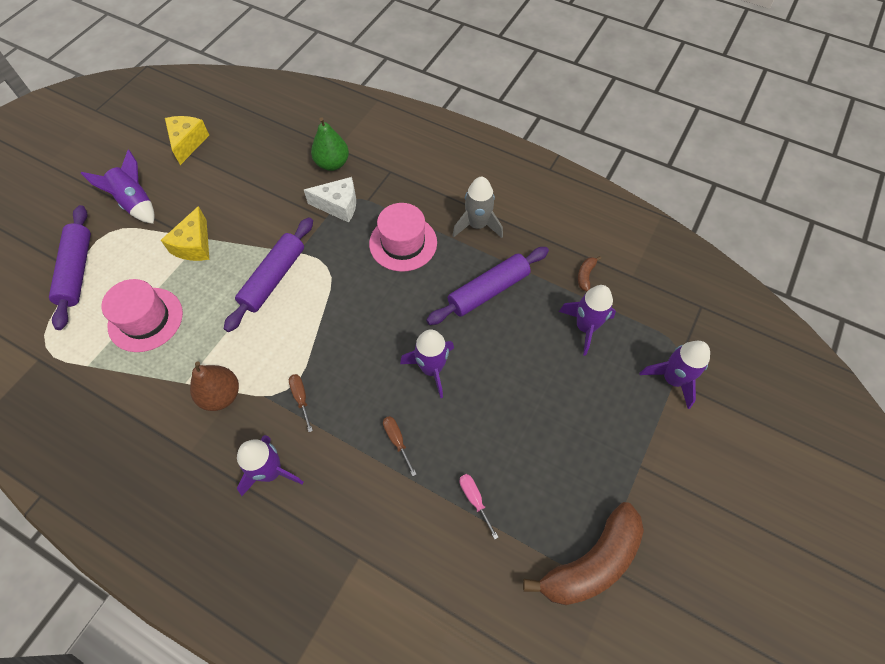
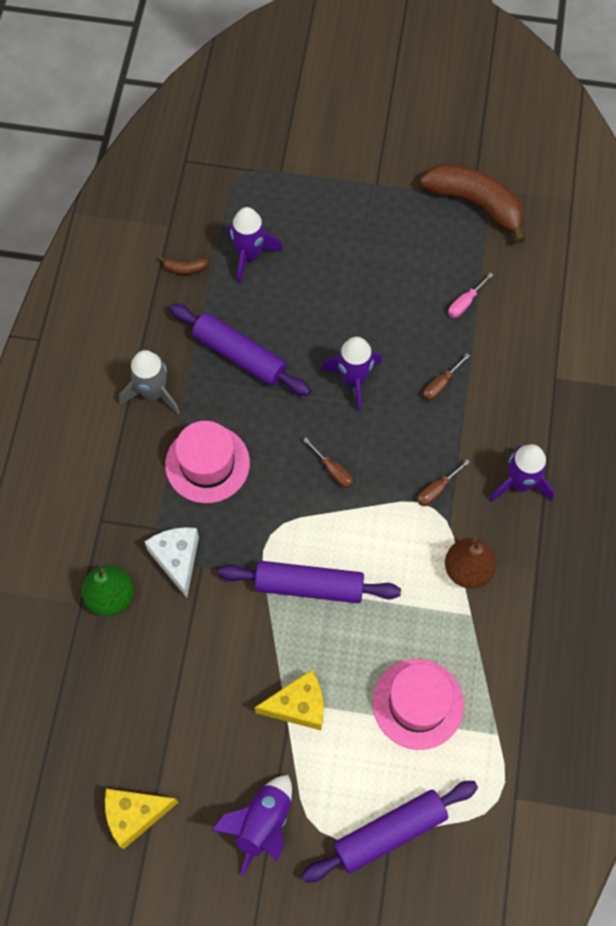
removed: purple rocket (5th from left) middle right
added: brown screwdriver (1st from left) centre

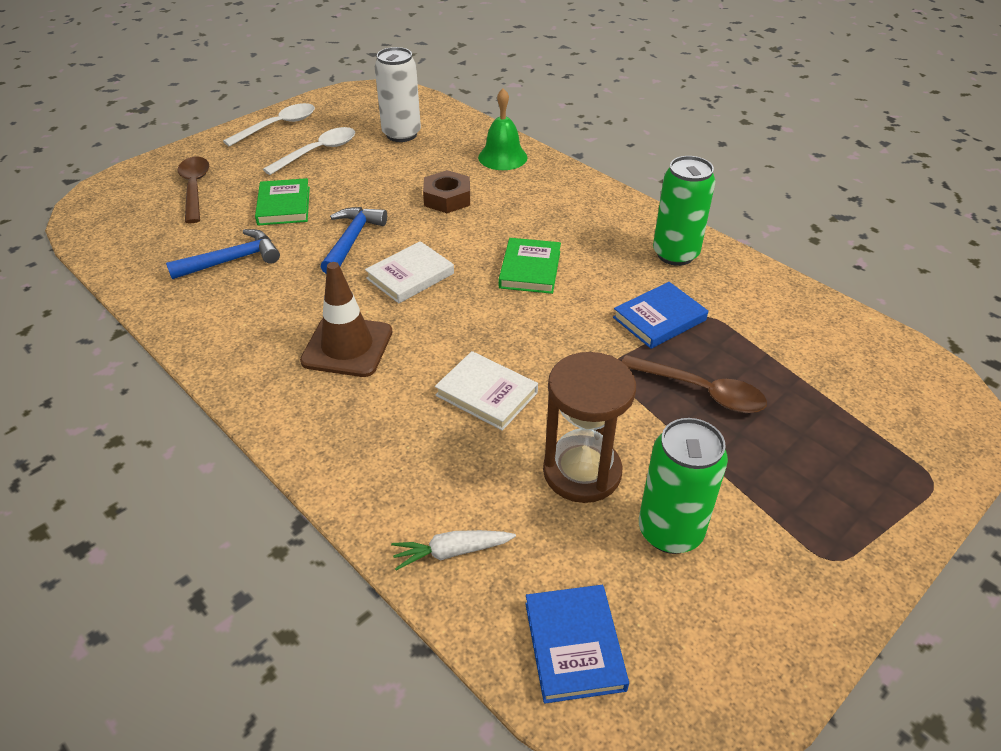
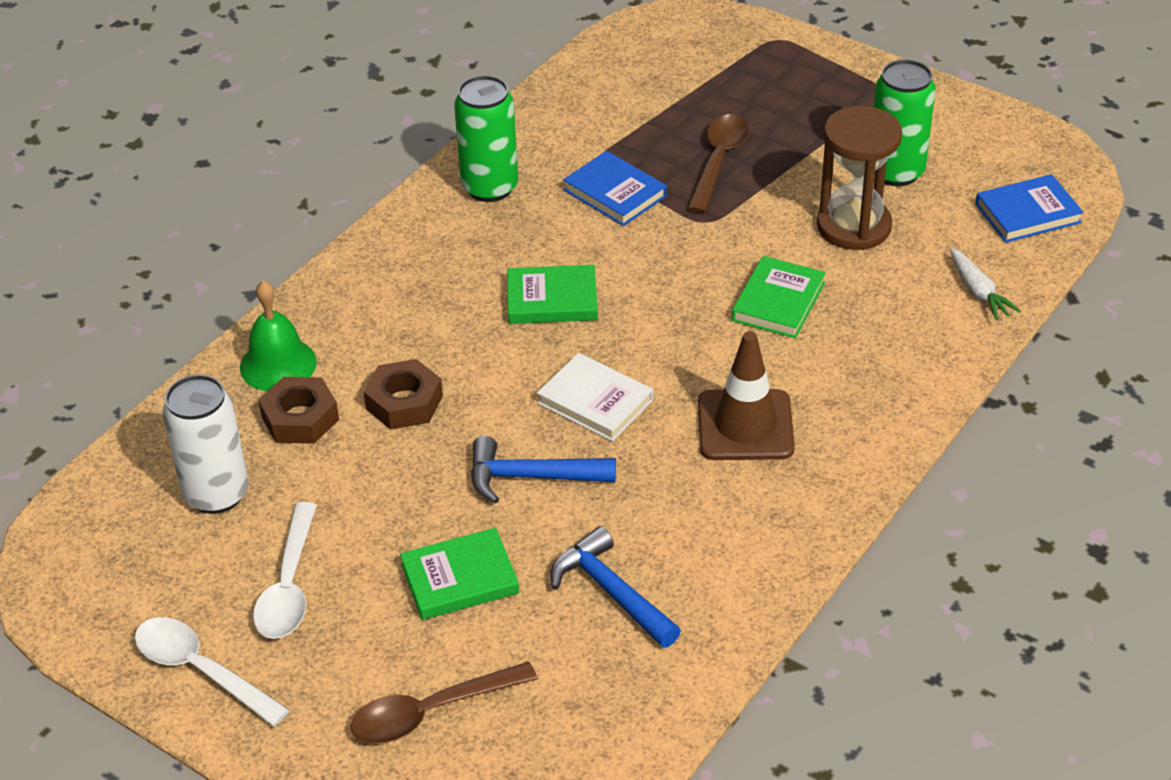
added: brown nut (1st from left) middle left
recoloured: white book (2nd from left) centre to green book (3rd from left) centre
turned: white spoon (2nd from left) top left = bottom left 120 degrees counterclockwise

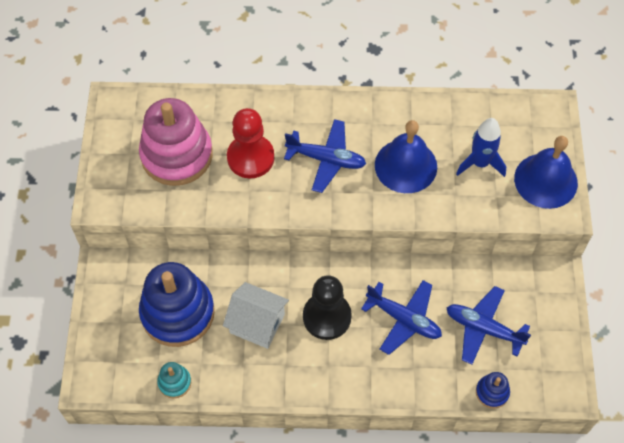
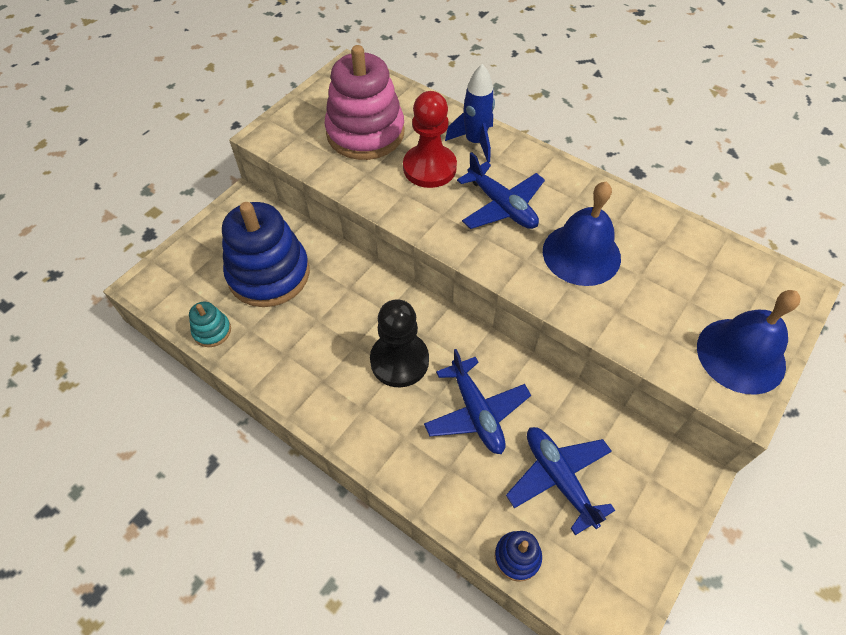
removed: white house bottom centre
moved: blue rocket top right to top centre

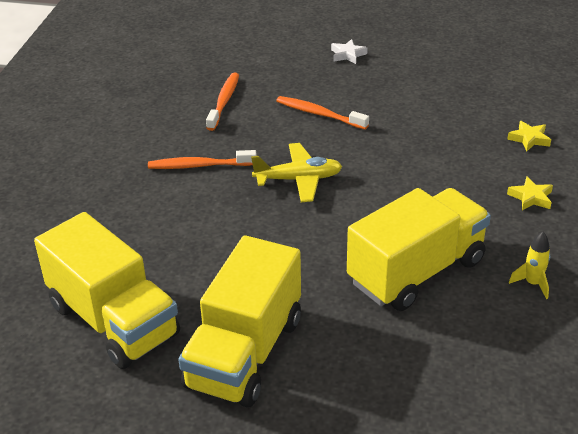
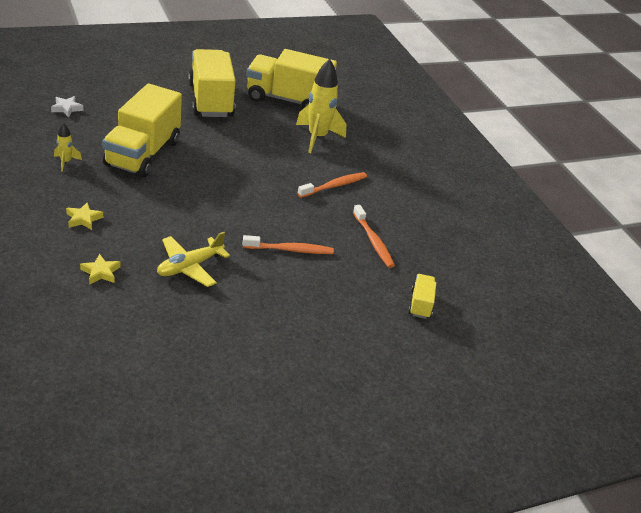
added: yellow rocket (2nd from left) top centre; yellow truck (4th from left) centre
moved: yellow plane centre to middle left; white star top centre to top left

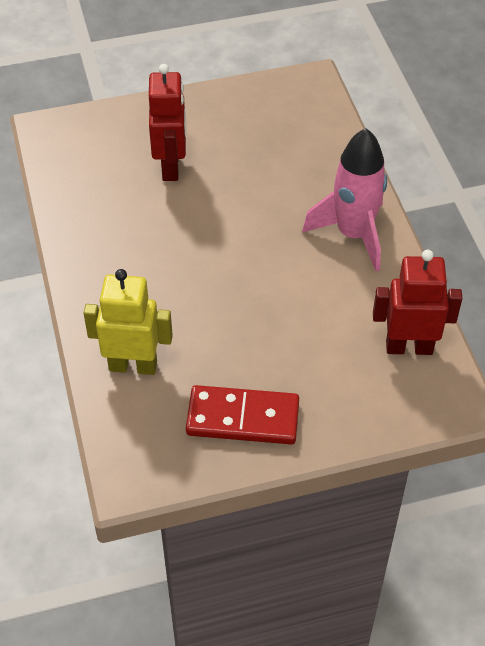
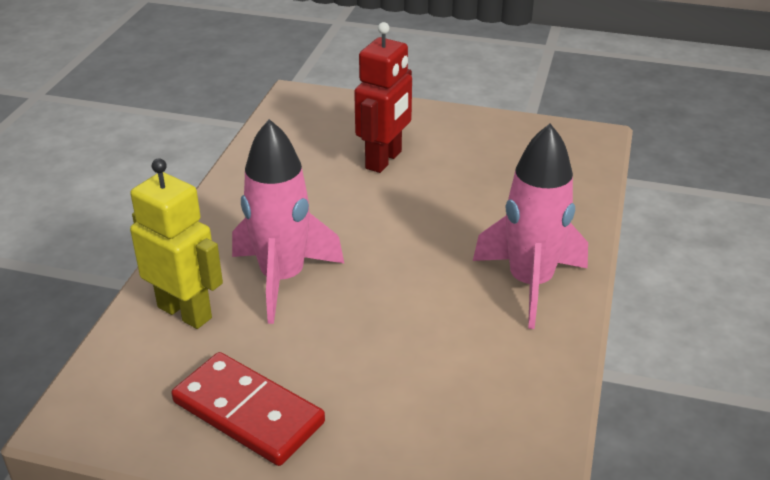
removed: red robot (2nd from left) middle right
added: pink rocket (1st from left) centre

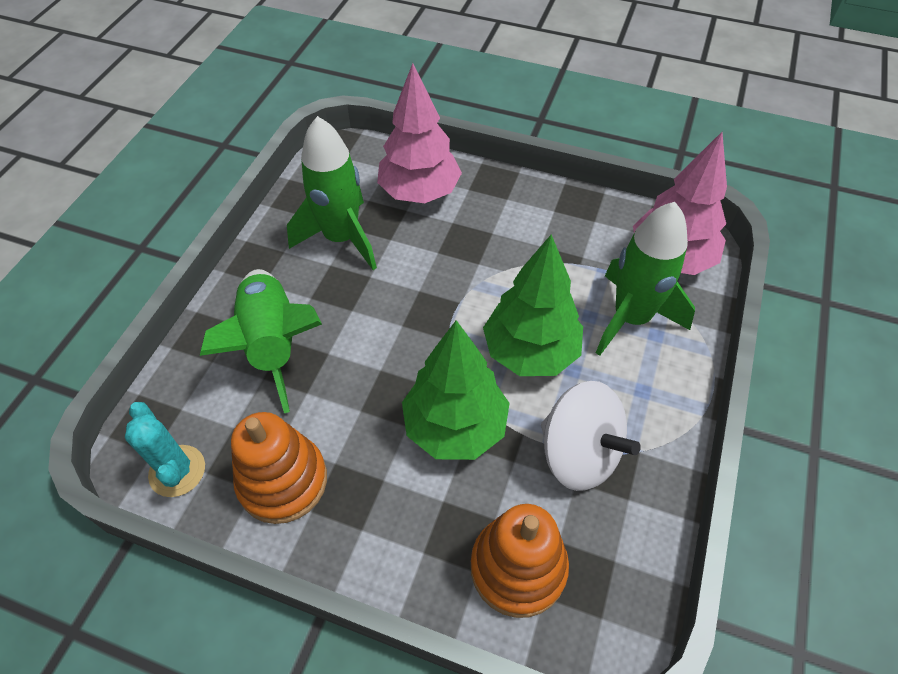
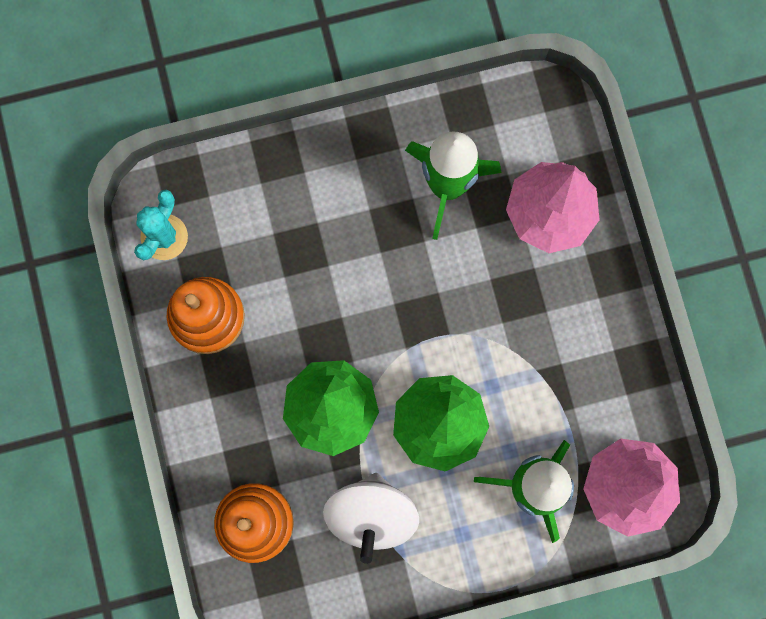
removed: green rocket (1st from left) middle left

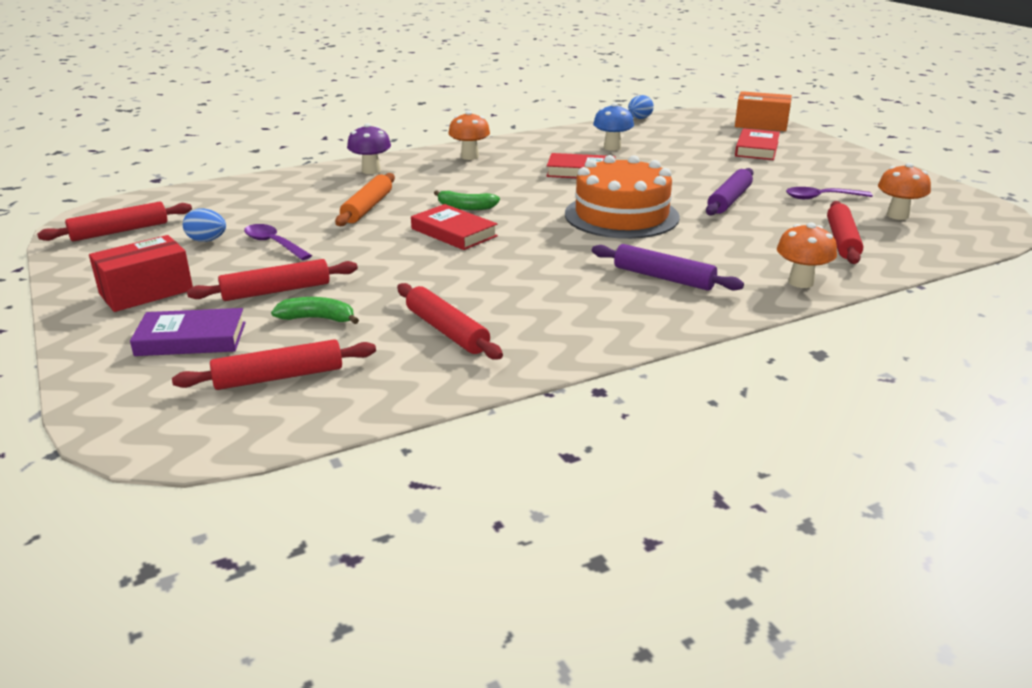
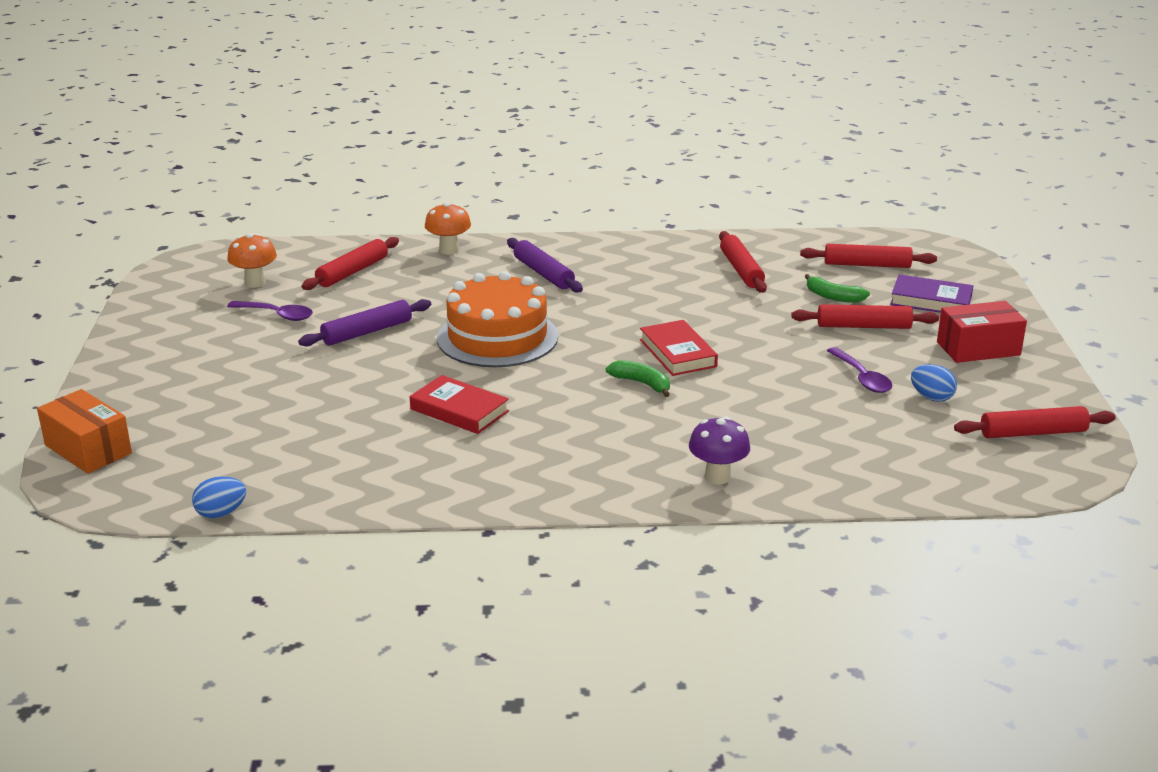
removed: orange rolling pin top centre; orange mushroom (1st from left) top centre; blue mushroom top centre; red book (3rd from left) top right

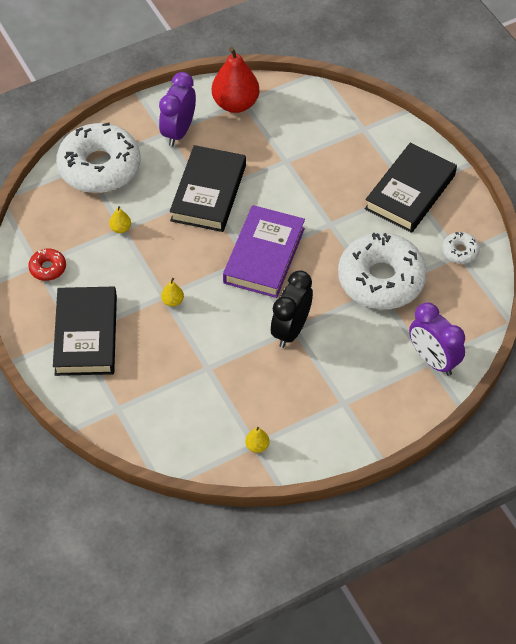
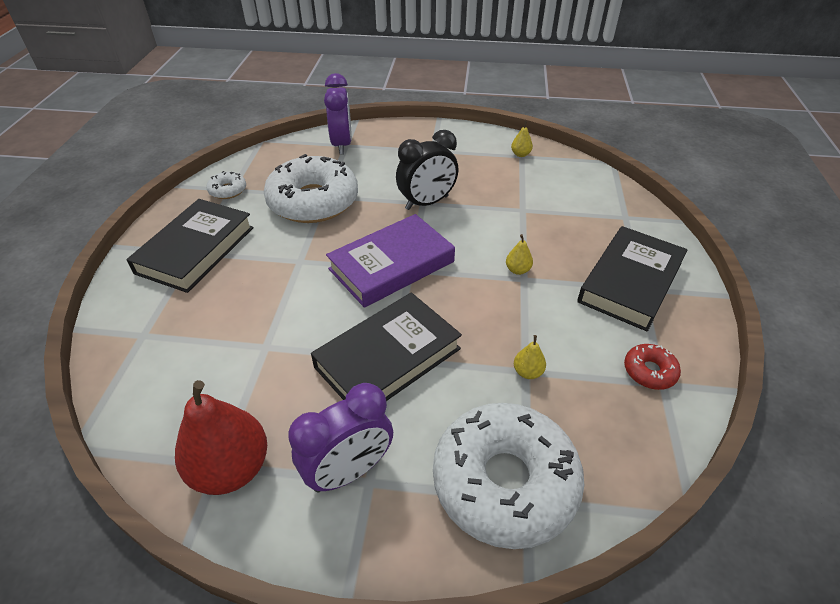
turned: black book (3rd from left in the first image) top right = middle left 45 degrees counterclockwise

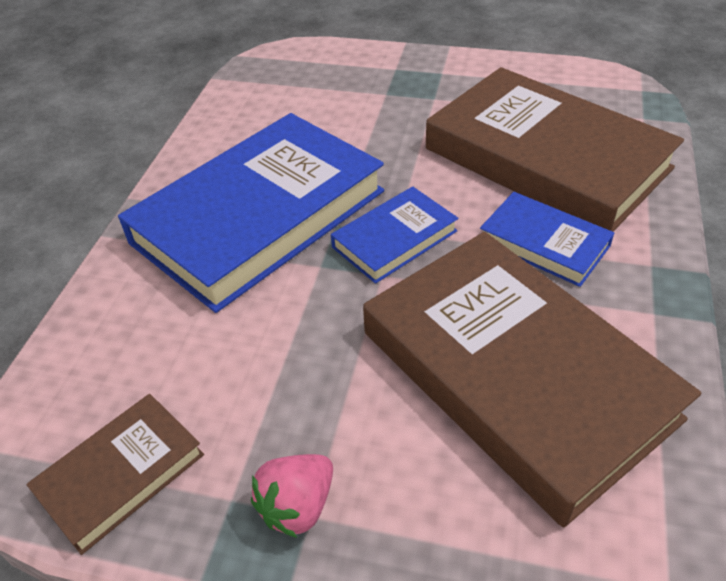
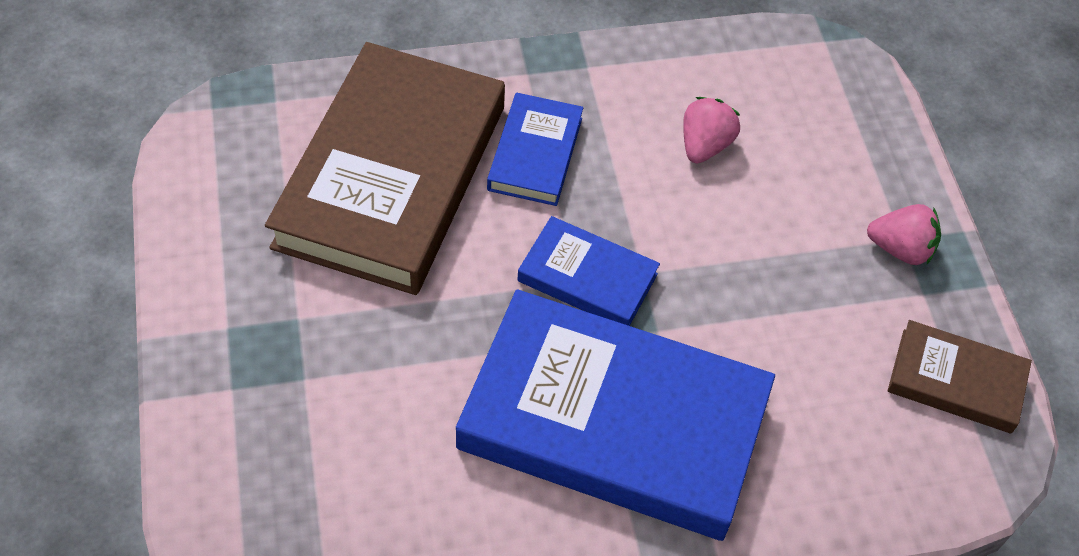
replaced: brown book (2nd from left) middle right to pink strawberry (1st from left) top centre

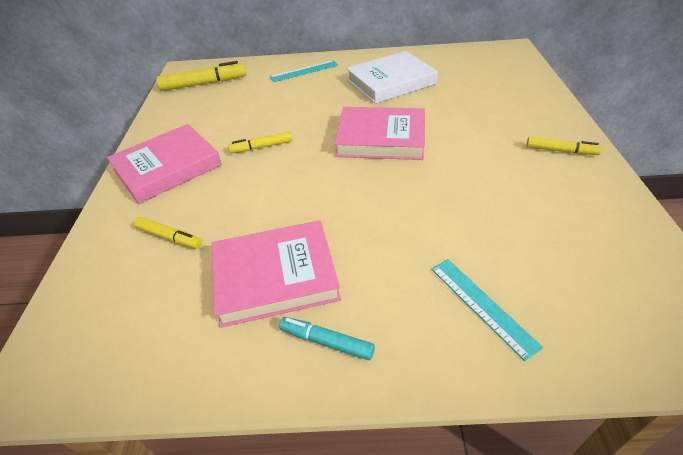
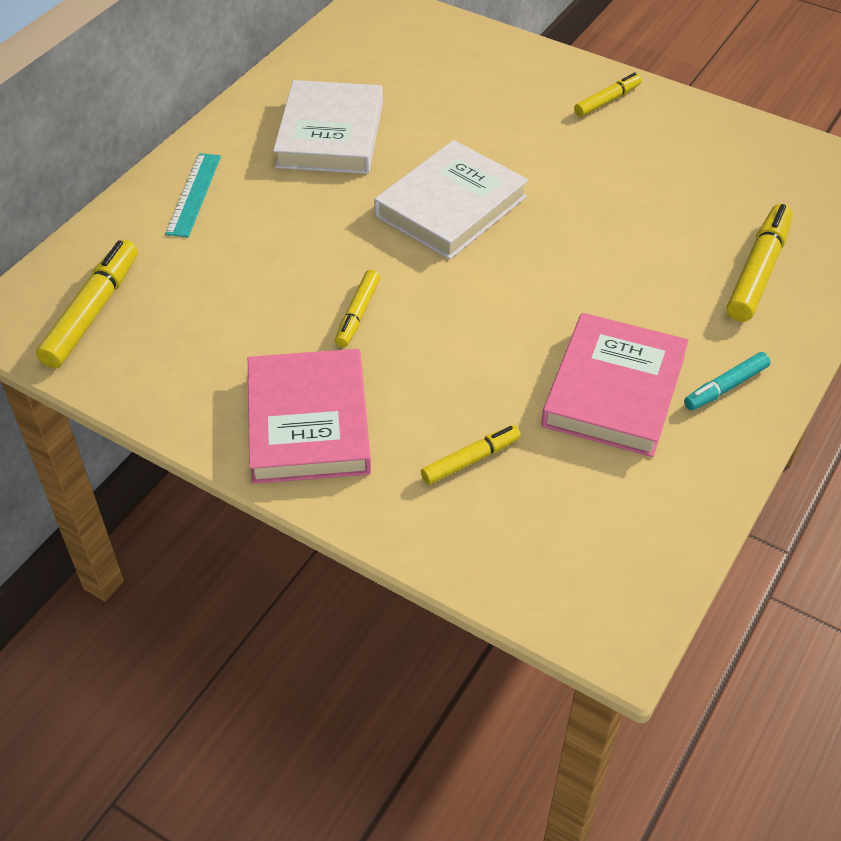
replaced: turquoise ruler (2nd from left) bottom right to yellow marker (5th from left) top right
recoloured: pink book (3rd from left) top centre to white book (2nd from left) top centre

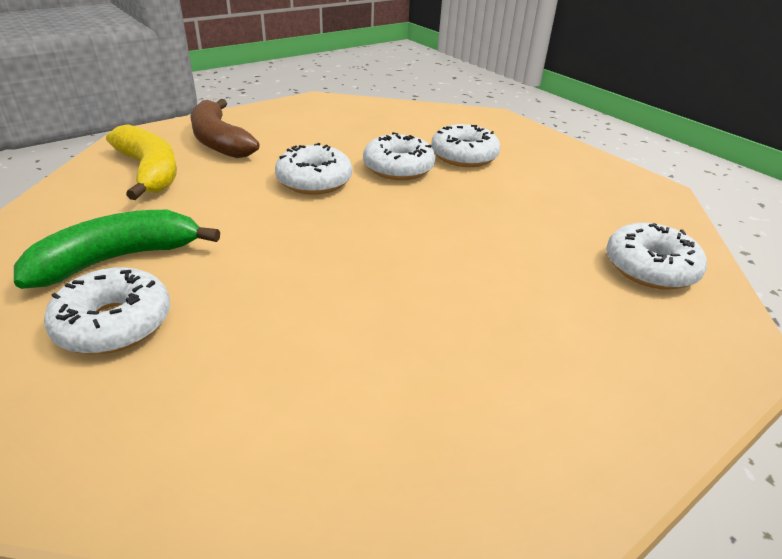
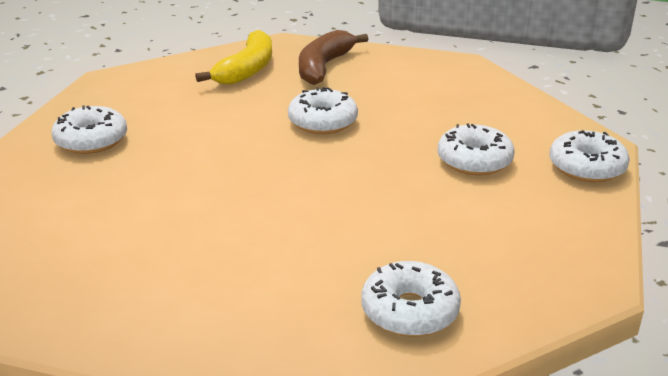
removed: green banana middle left
moved: white donut (3rd from left in the first image) top centre to white donut (5th from left) middle right

